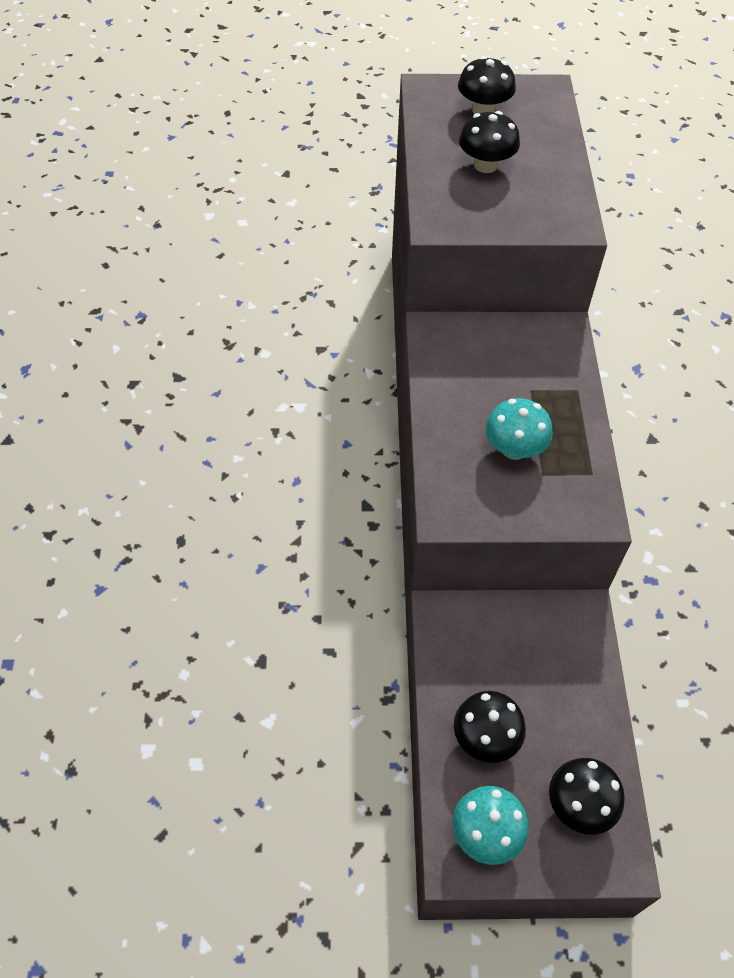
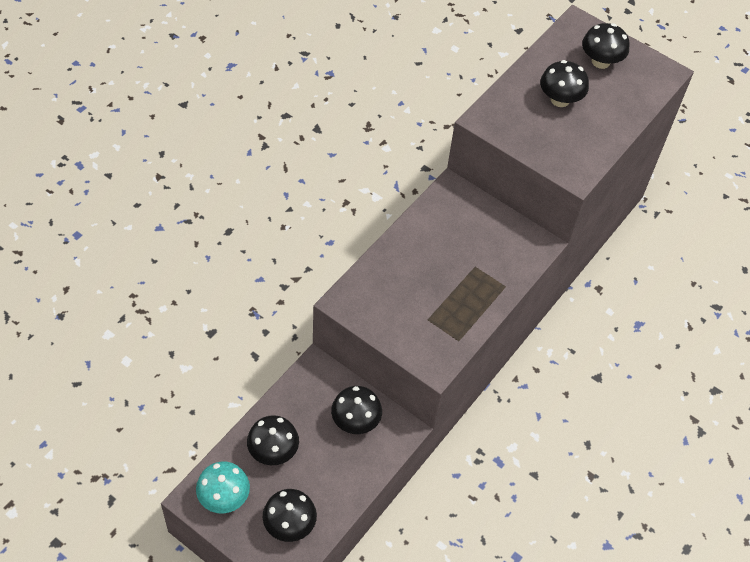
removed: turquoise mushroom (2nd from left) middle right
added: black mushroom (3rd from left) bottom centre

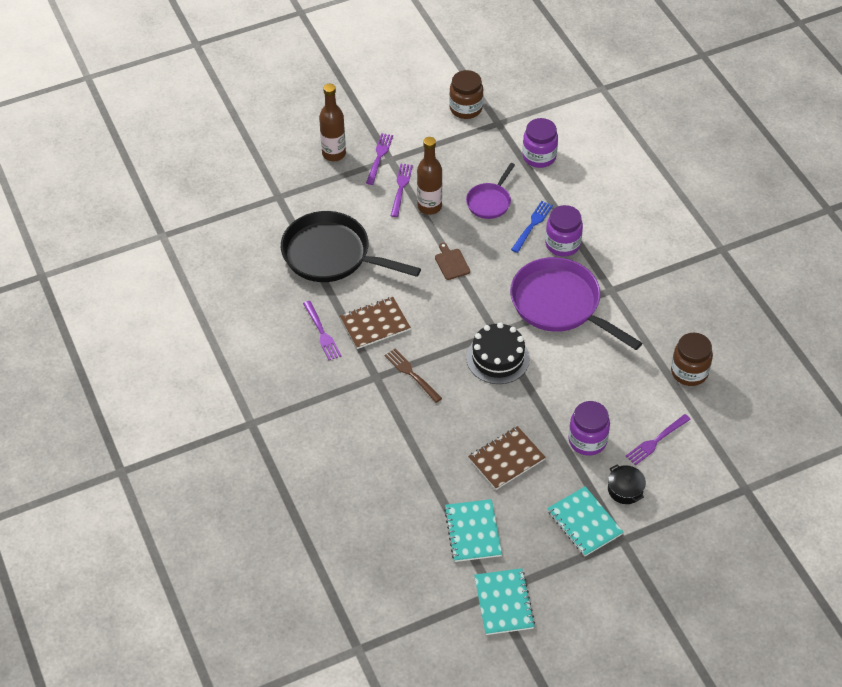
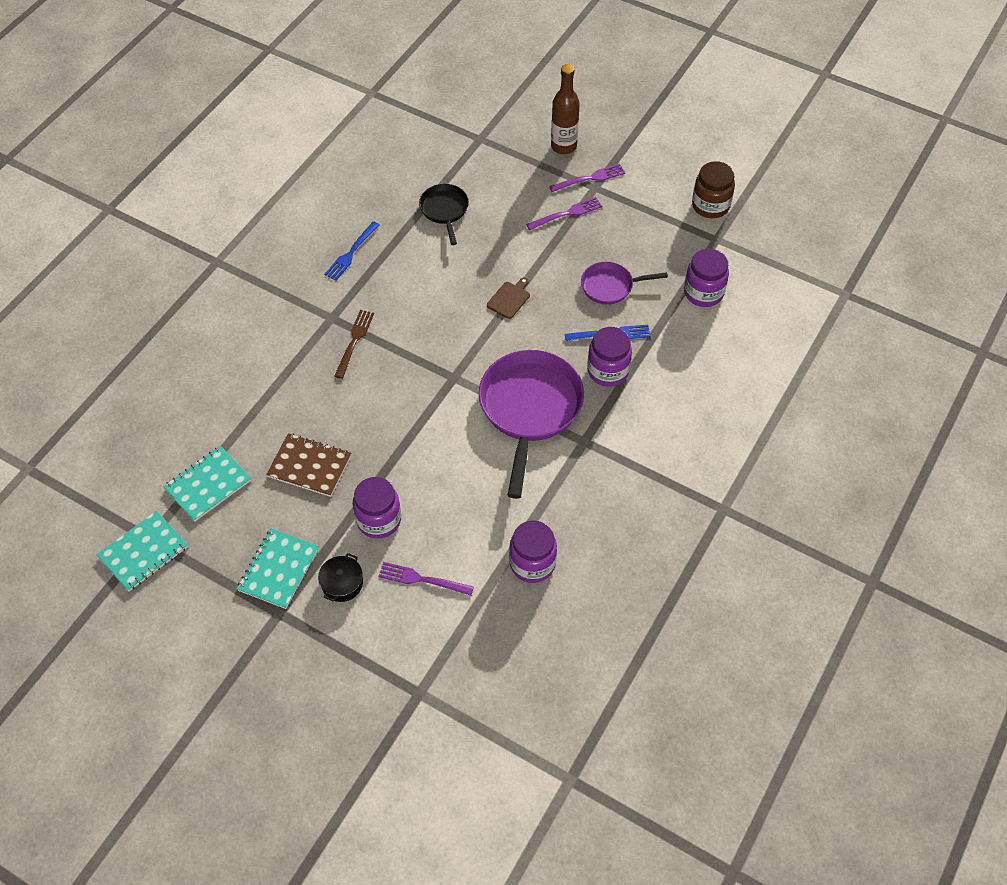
removed: brown notebook (1st from left) centre; brown bottle (2nd from left) top centre; black cake centre
recoloured: purple fork (1st from left) centre to blue fork (1st from left) top centre; brown jar (2nd from left) middle right to purple jar (2nd from left) centre
resized: black pan centre = top centre x0.52

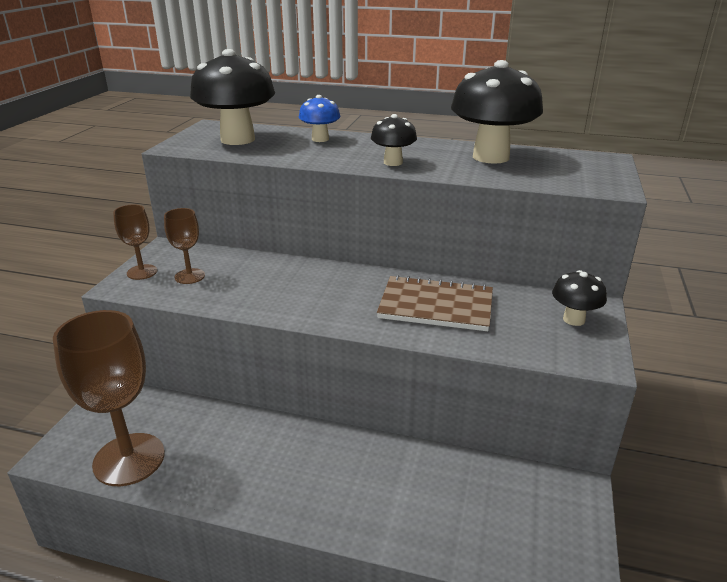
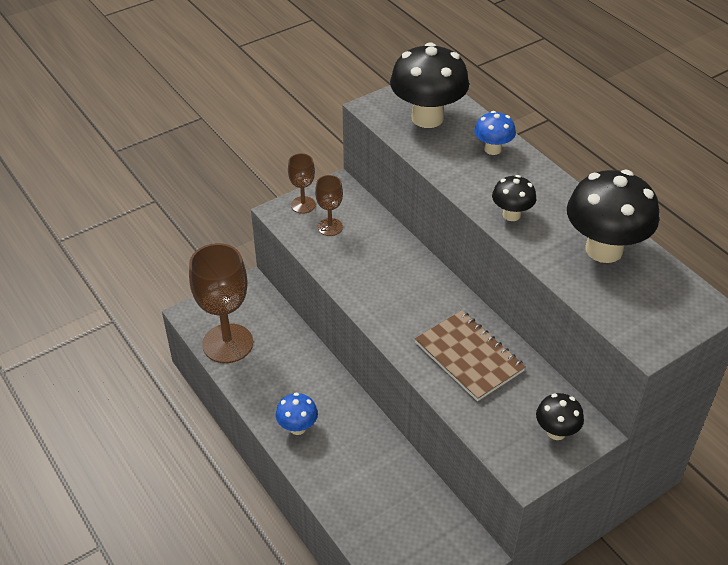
added: blue mushroom (1st from left) bottom centre

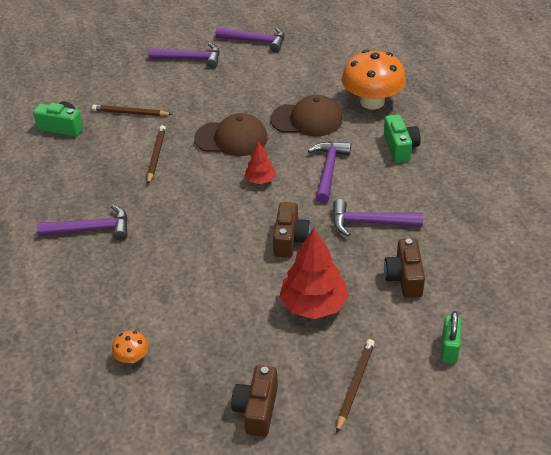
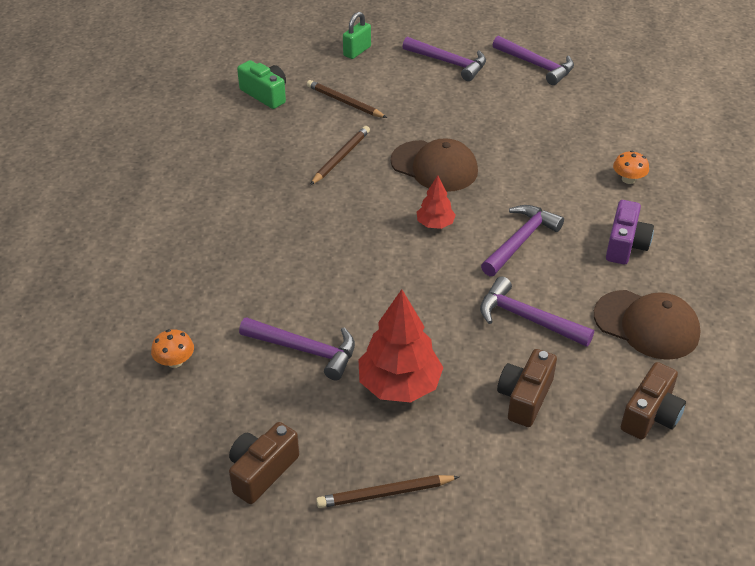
moved: purple hammer (1st from left) middle left to centre; brown cap (2nd from left) top centre to middle right; brown camera (2nd from left in the first image) centre to brown camera (3rd from left) bottom right; green padlock bottom right to top centre
recoloured: green camera (2nd from left) top right to purple camera middle right
turned: brown pencil (3rd from left) bottom centre = bottom centre 150 degrees counterclockwise
resized: orange mushroom (2nd from left) top right = top right x0.43

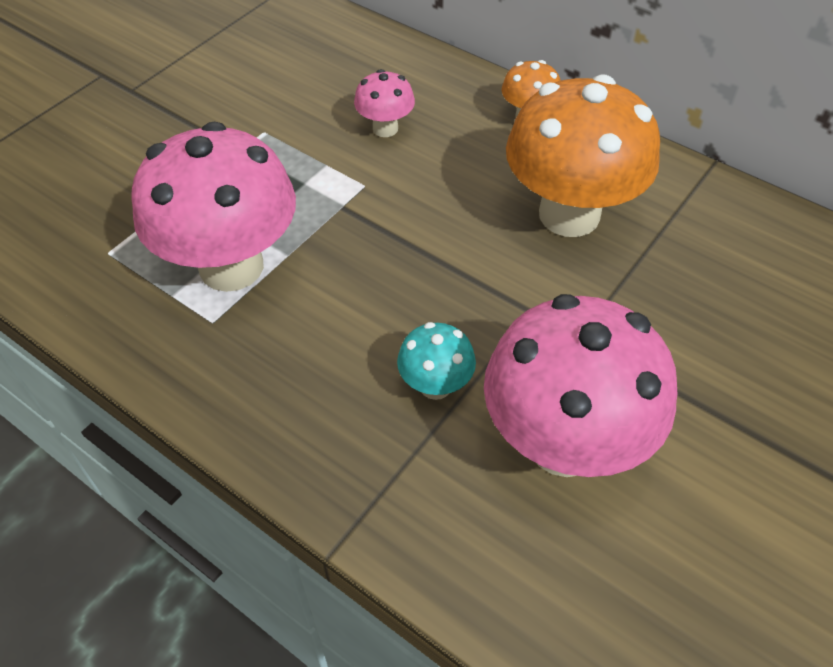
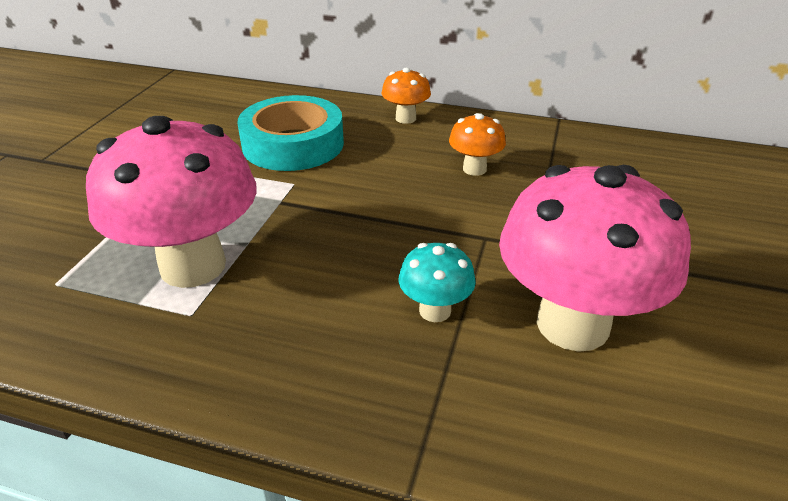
replaced: pink mushroom (2nd from left) top centre to turquoise tape top centre
resized: orange mushroom (2nd from left) top right = top centre x0.46

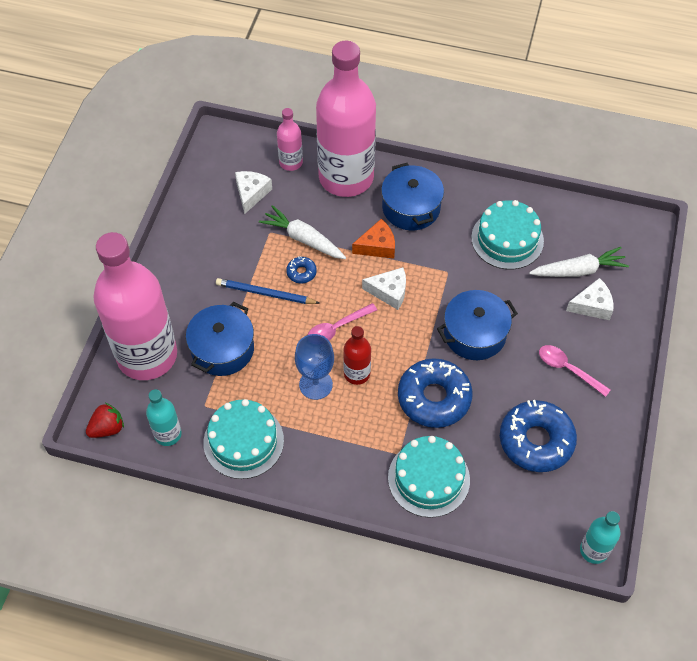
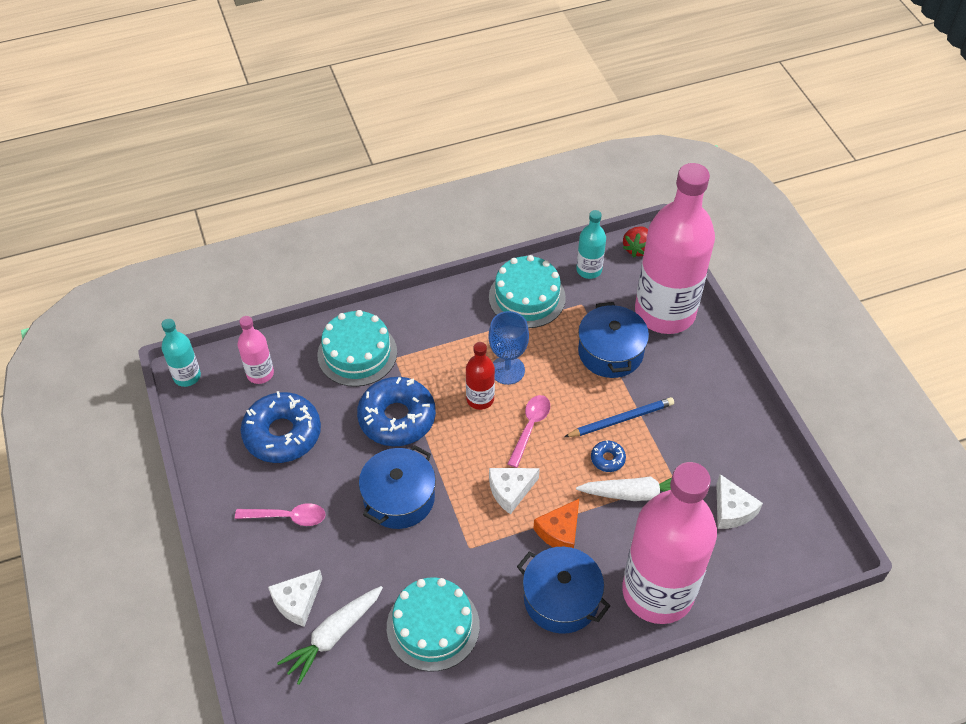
moved: pink bottle (2nd from left in the first image) top centre to pink bottle (1st from left) middle left

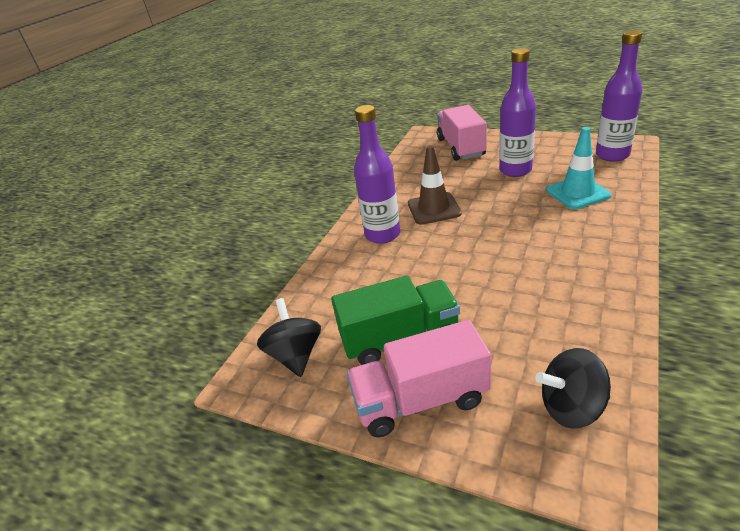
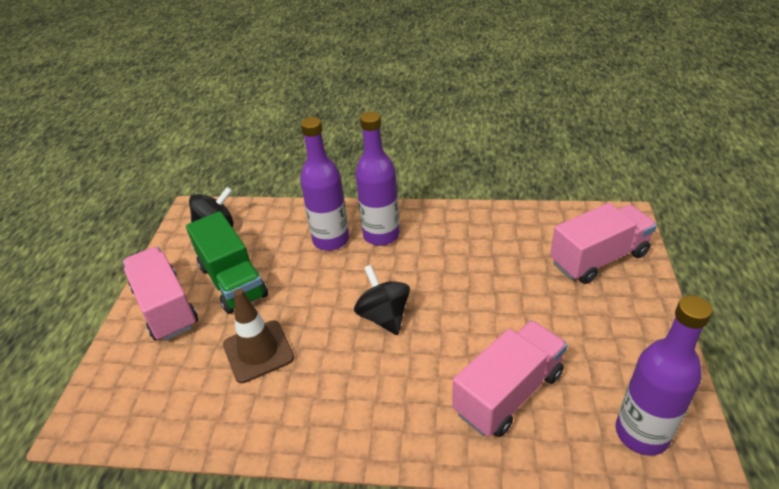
moved: brown traffic cone centre to bottom left; purple bottle (2nd from left in the first image) top right to purple bottle (1st from left) centre; black spinning top (2nd from left) bottom right to centre
replaced: turquoise traffic cone top right to pink truck (2nd from left) bottom centre

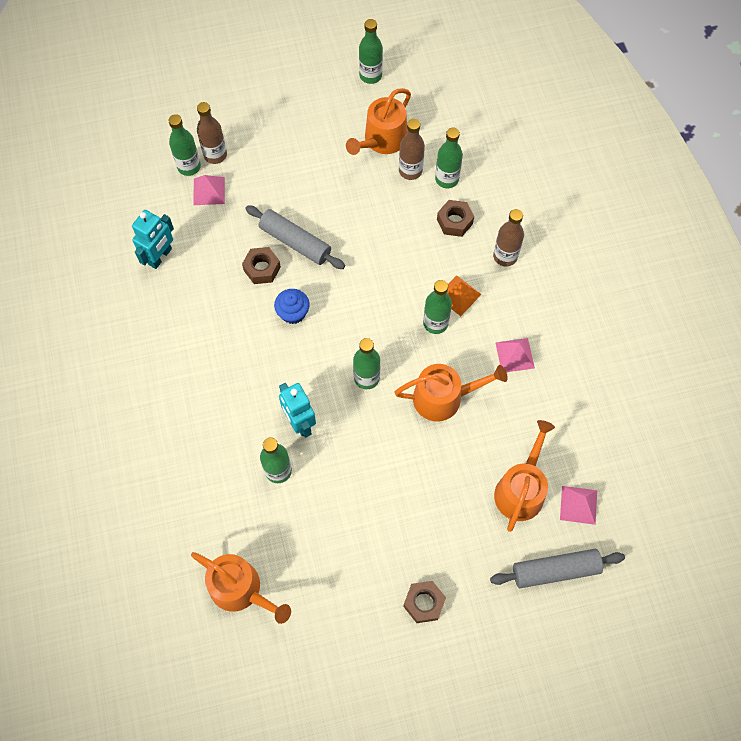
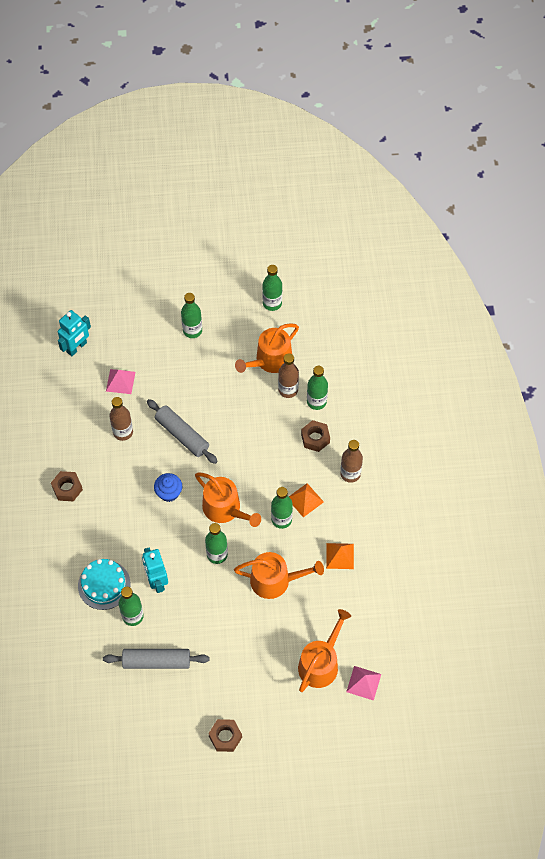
added: turquoise cake bottom left
moved: turquoise robot (1st from left) top left to middle left; green bottle (1st from left in the first image) top left to green bottle (2nd from left) centre; orange watering can (1st from left) bottom left to centre; brown bottle (1st from left) top left to middle left; brown nut (1st from left) centre to middle left; grey rolling pin (2nd from left in the first image) bottom right to grey rolling pin (1st from left) bottom left
recoloured: pink pyramid (2nd from left) middle right to orange pyramid (2nd from left) centre

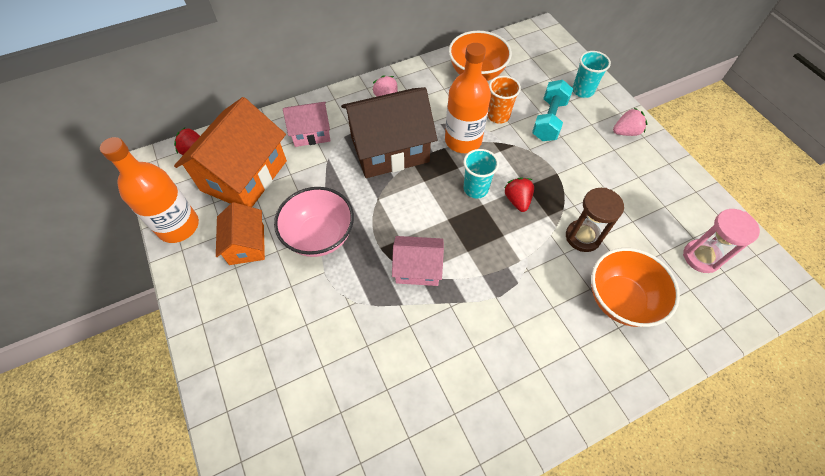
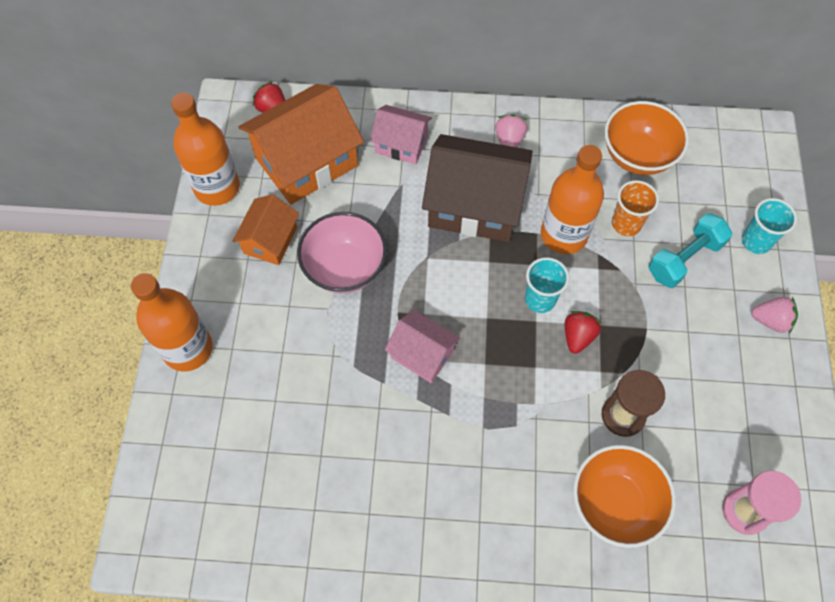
added: orange bottle (1st from left) middle left

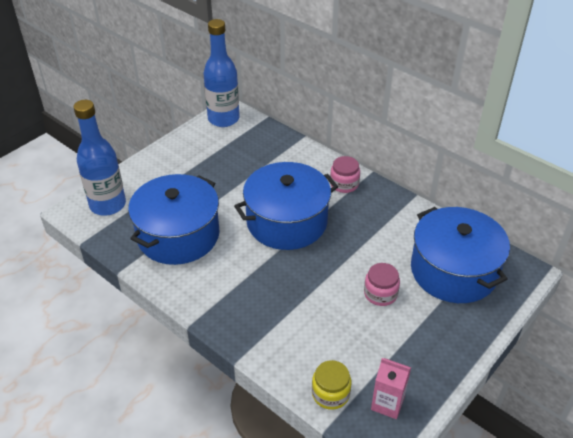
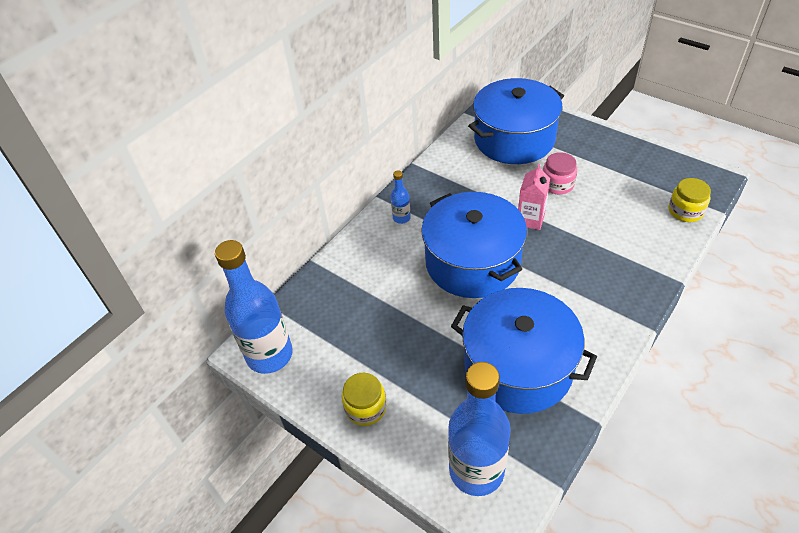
added: yellow jar (1st from left) bottom centre
moved: pink carton bottom right to middle right
replaced: pink jar (1st from left) centre to blue bottle (2nd from left) centre

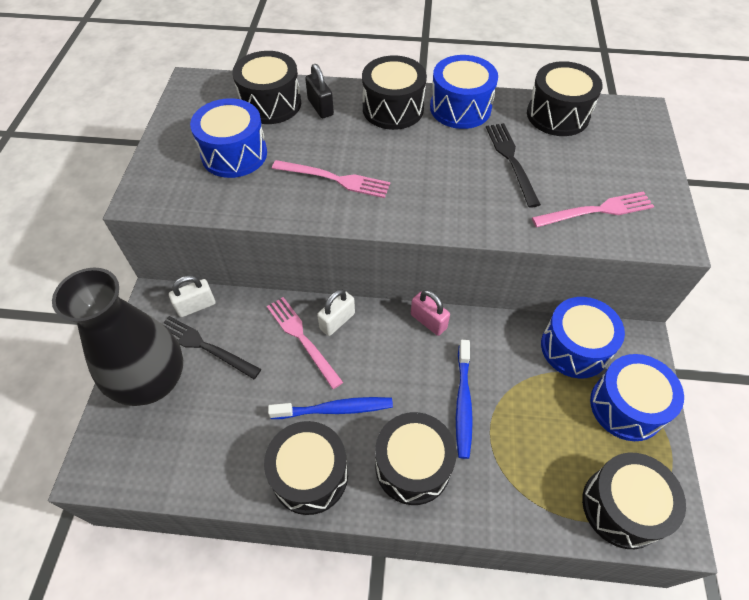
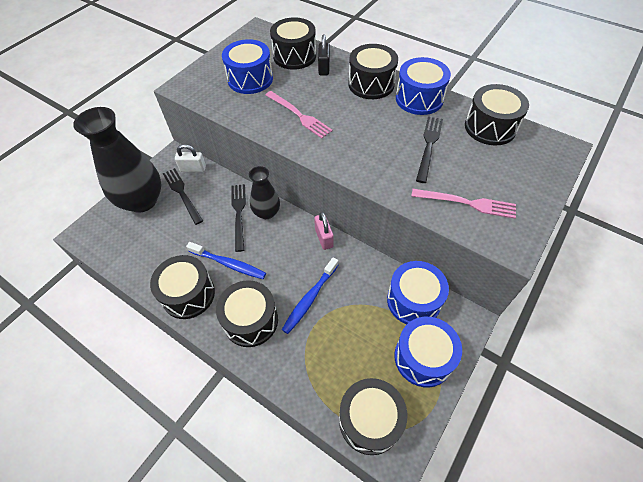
replaced: white padlock (2nd from left) centre to black vase (2nd from left) centre
recoloured: pink fork (1st from left) centre to black fork (2nd from left) centre

